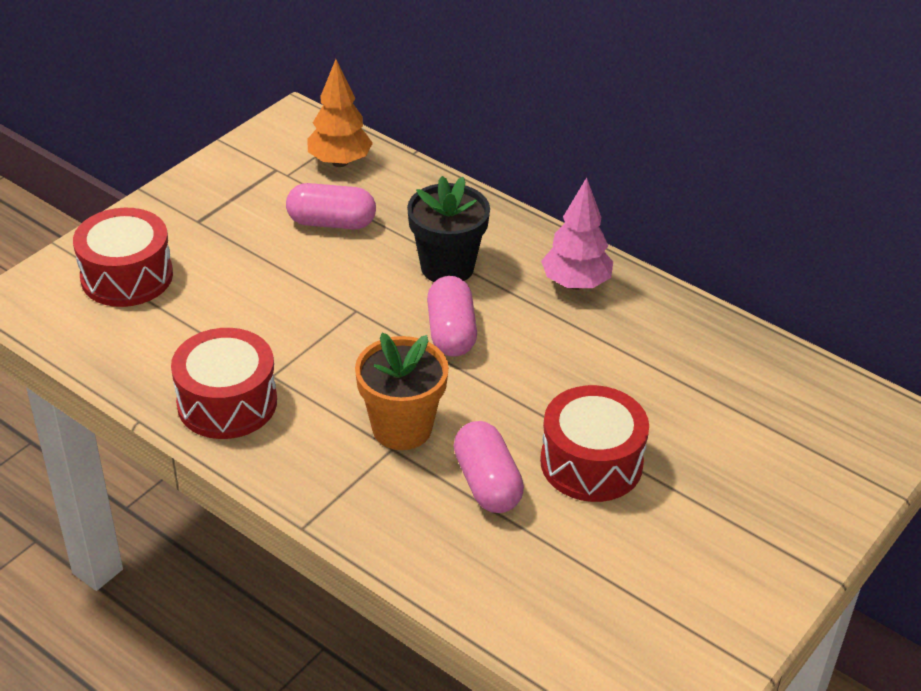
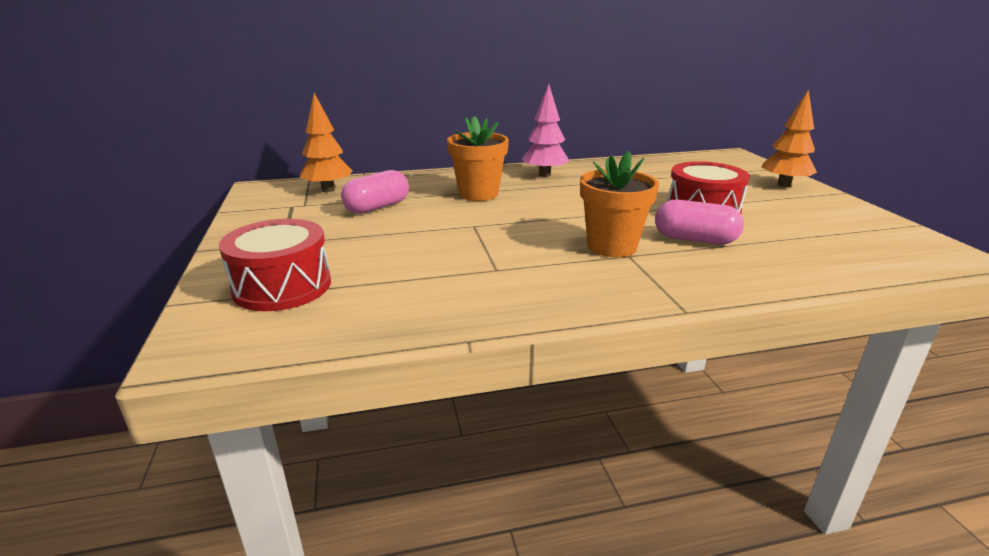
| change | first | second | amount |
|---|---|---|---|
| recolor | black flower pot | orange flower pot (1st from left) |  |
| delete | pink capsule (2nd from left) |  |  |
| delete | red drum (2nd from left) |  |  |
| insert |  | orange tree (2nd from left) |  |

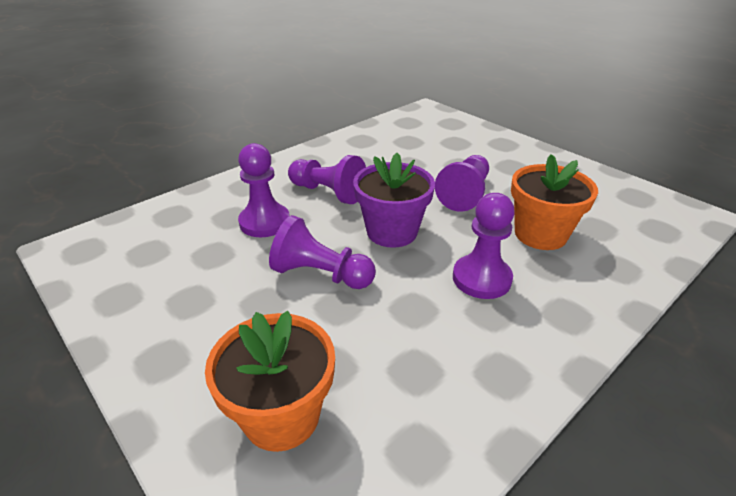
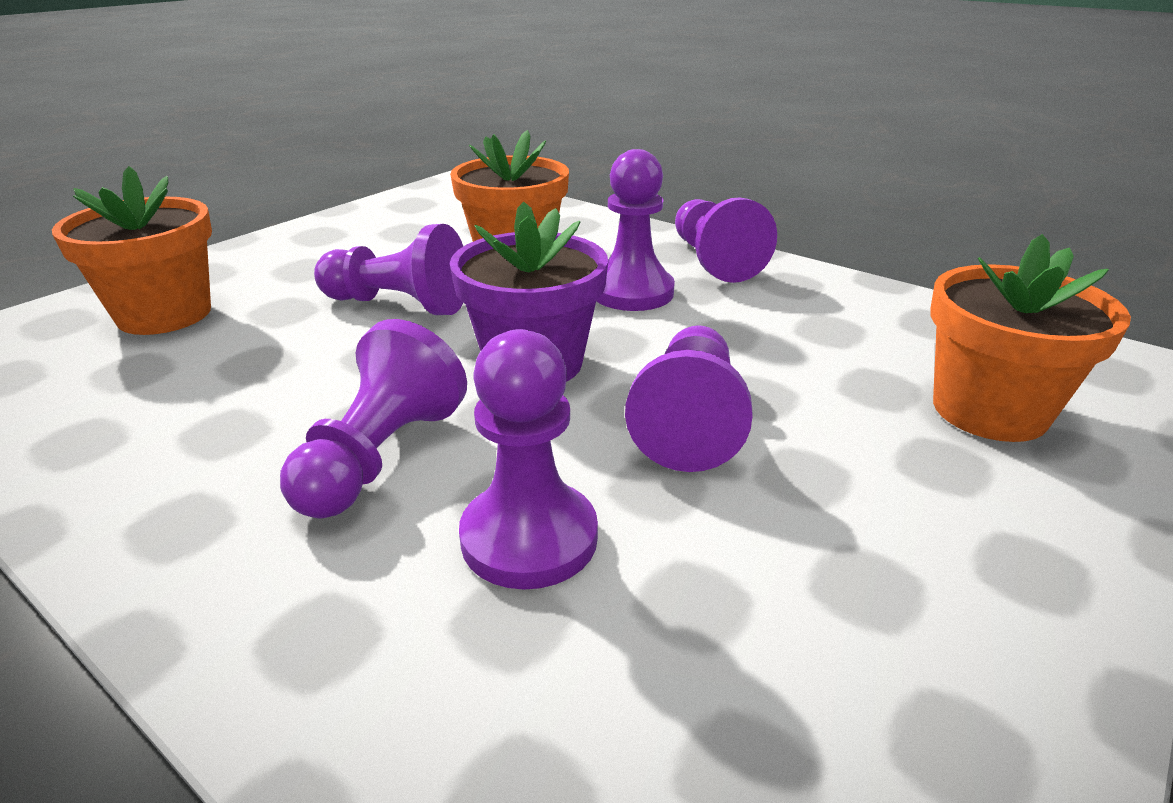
| change | first | second | amount |
|---|---|---|---|
| insert |  | orange flower pot (1st from left) |  |
| insert |  | purple pawn (6th from left) |  |

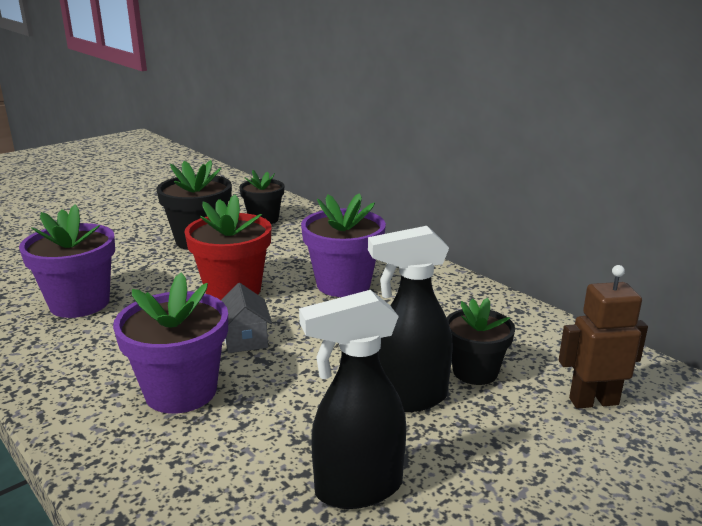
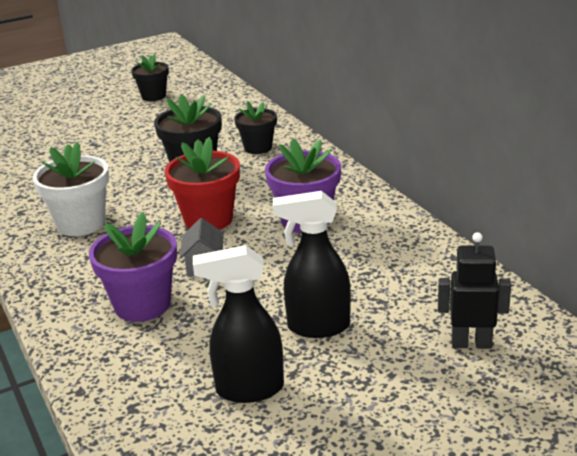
| change | first | second | amount |
|---|---|---|---|
| recolor | purple flower pot (1st from left) | white flower pot |  |
| recolor | brown robot | black robot |  |
| move | black flower pot (3rd from left in the first image) | black flower pot (1st from left) |  |

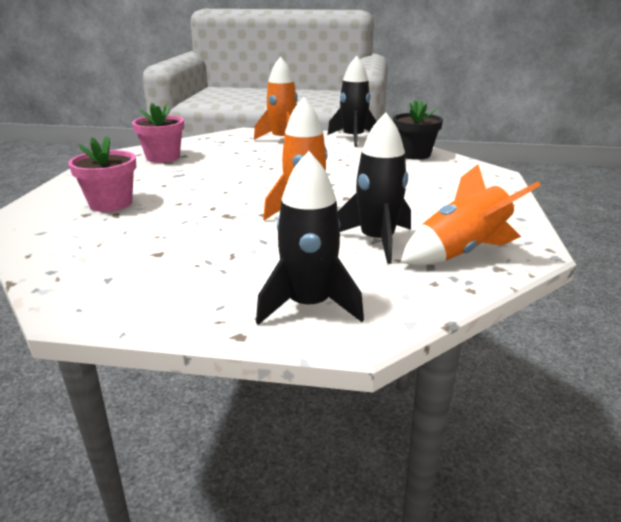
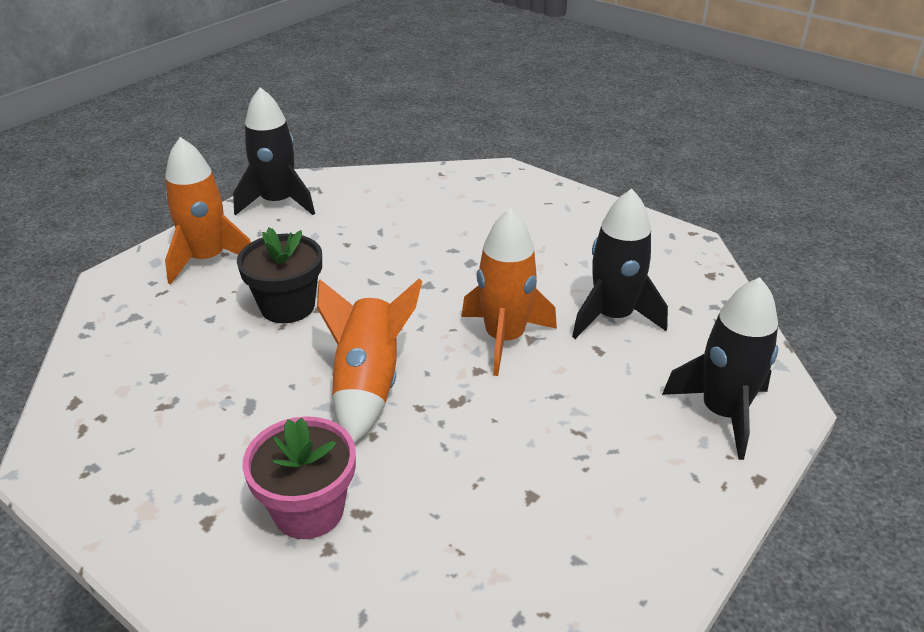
| change | first | second | amount |
|---|---|---|---|
| move | black flower pot |  |  |
| delete | pink flower pot (2nd from left) |  |  |
| move | orange rocket (3rd from left in the first image) | orange rocket (2nd from left) |  |

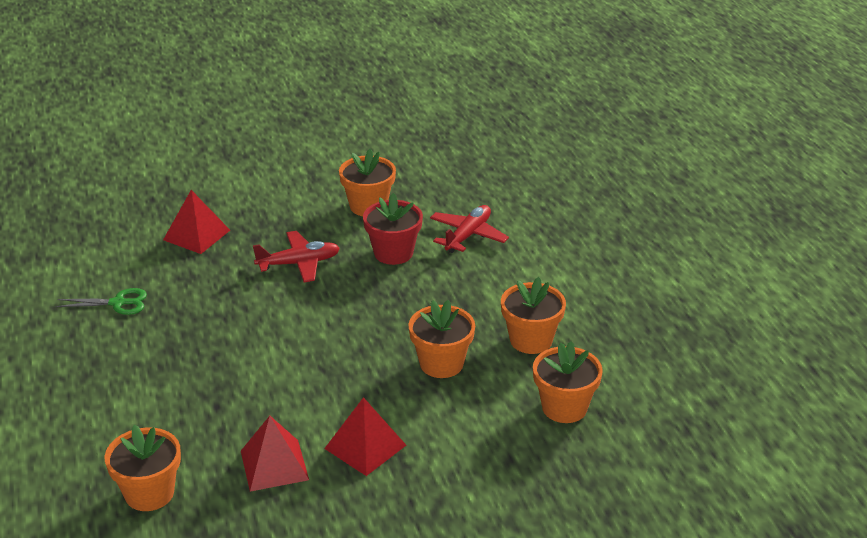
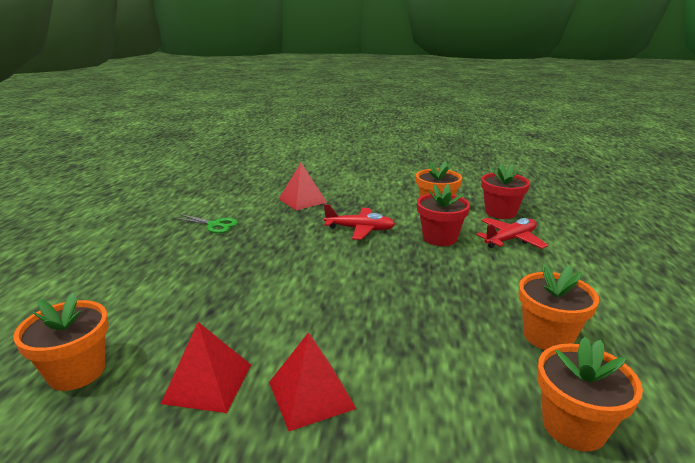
| change | first | second | amount |
|---|---|---|---|
| delete | orange flower pot (3rd from left) |  |  |
| insert |  | red flower pot (2nd from left) |  |

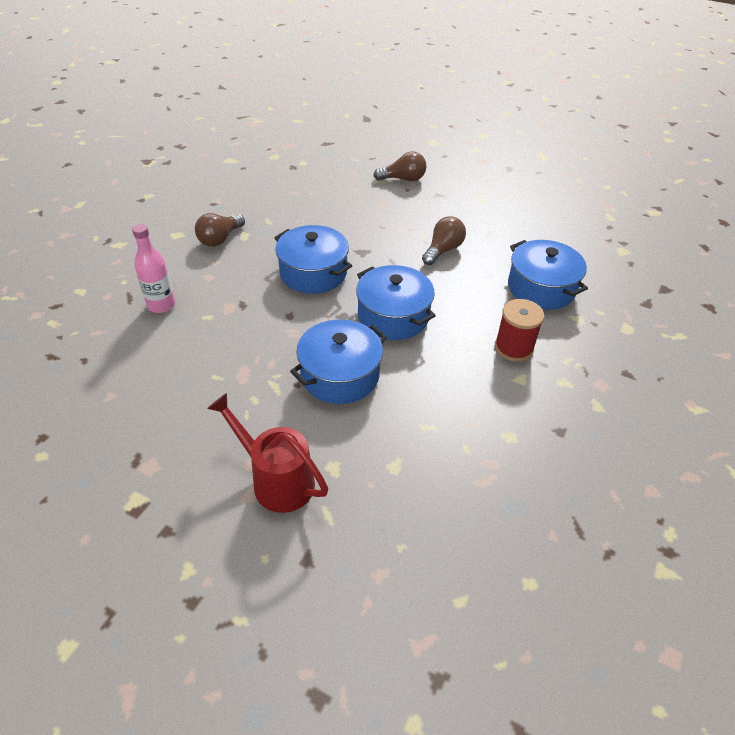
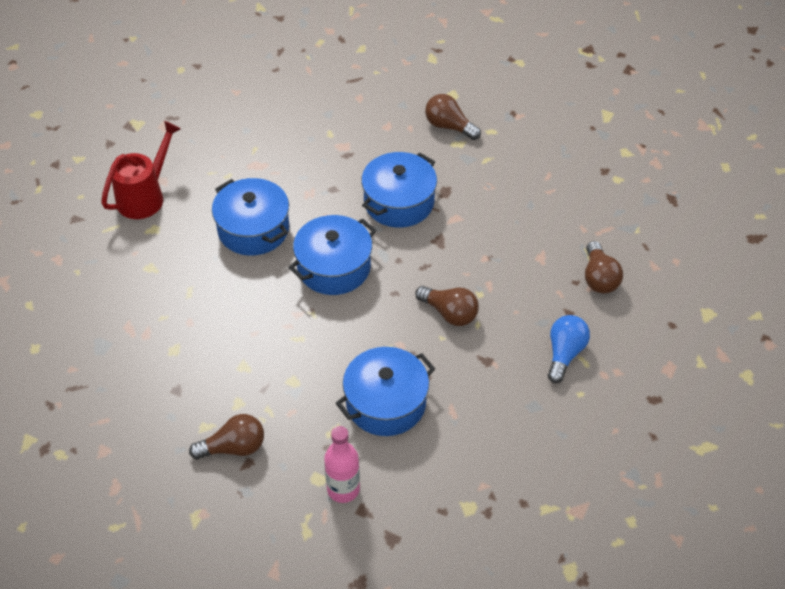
| change | first | second | amount |
|---|---|---|---|
| move | pink bottle |  |  |
| delete | red spool |  |  |
| insert |  | blue light bulb |  |
| insert |  | brown light bulb (1st from left) |  |

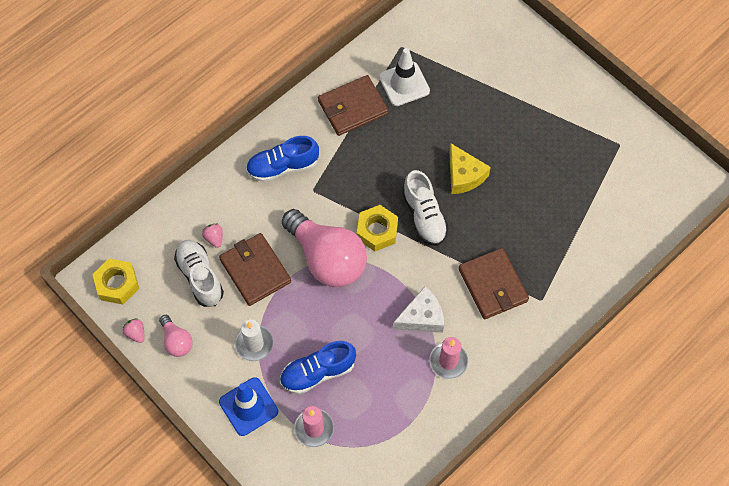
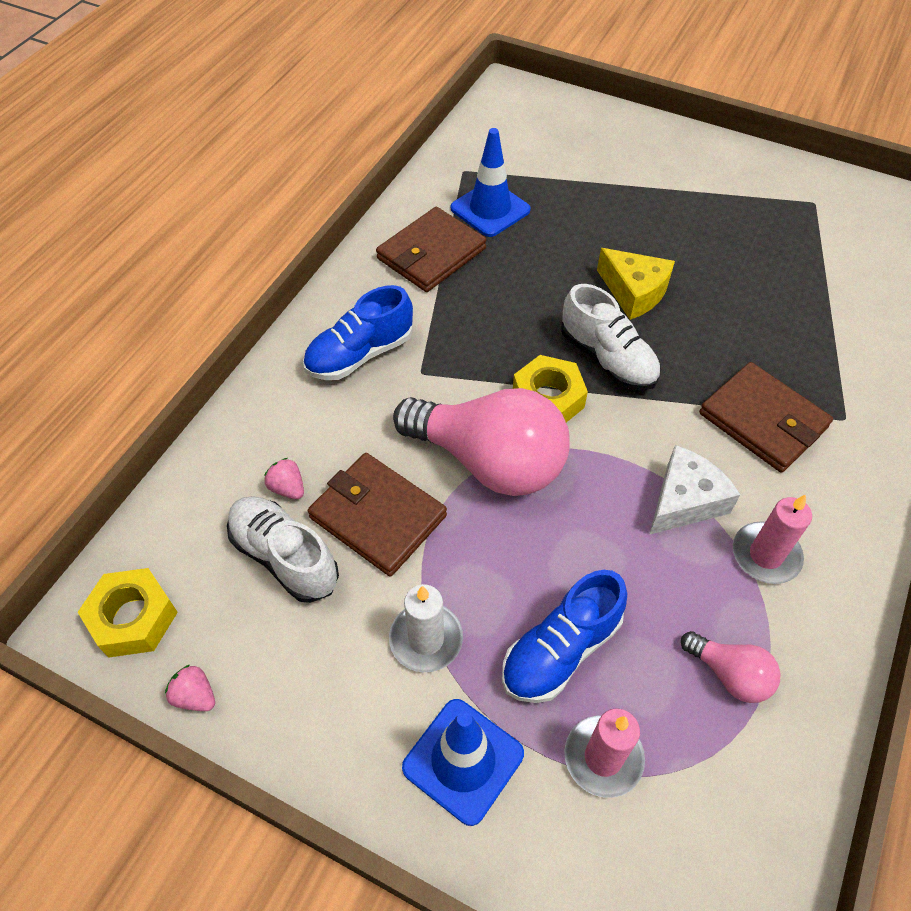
| change | first | second | amount |
|---|---|---|---|
| recolor | white traffic cone | blue traffic cone (2nd from left) |  |
| move | pink light bulb (1st from left in the first image) | pink light bulb (2nd from left) |  |

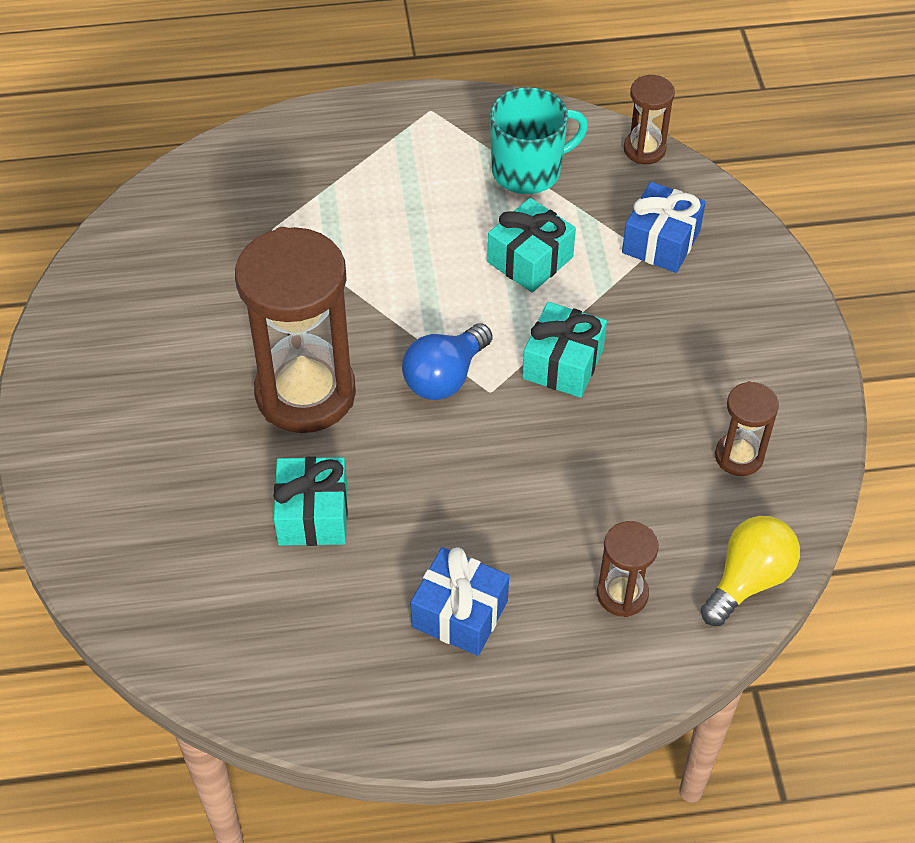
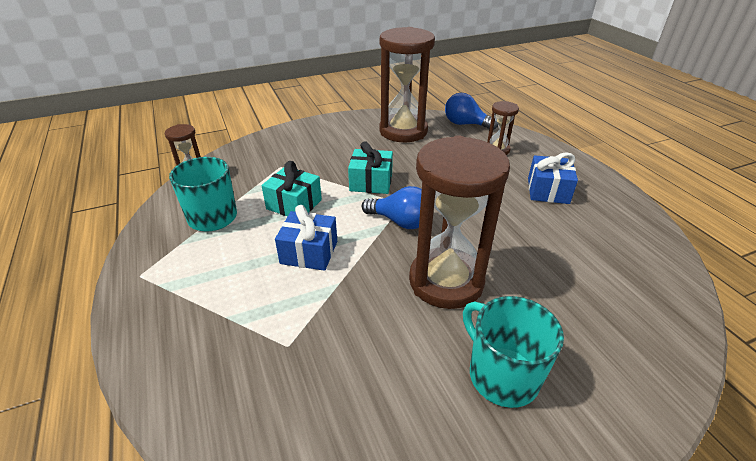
| change | first | second | amount |
|---|---|---|---|
| move | blue gift (2nd from left in the first image) | blue gift (1st from left) |  |
| resize | brown hourglass (4th from left in the first image) | brown hourglass (2nd from left) | x2.11 |
| delete | turquoise gift (1st from left) |  |  |
| recolor | yellow light bulb | blue light bulb (2nd from left) |  |
| insert |  | turquoise mug (2nd from left) |  |

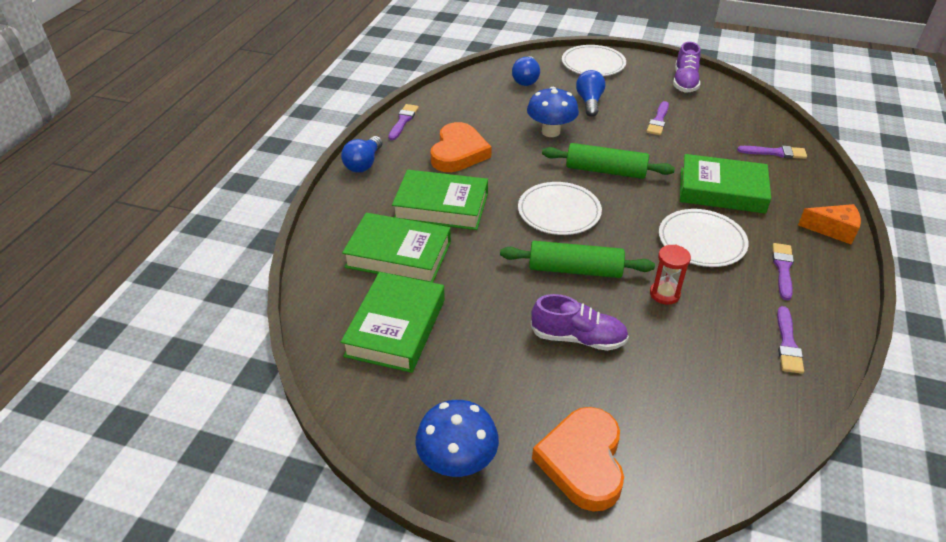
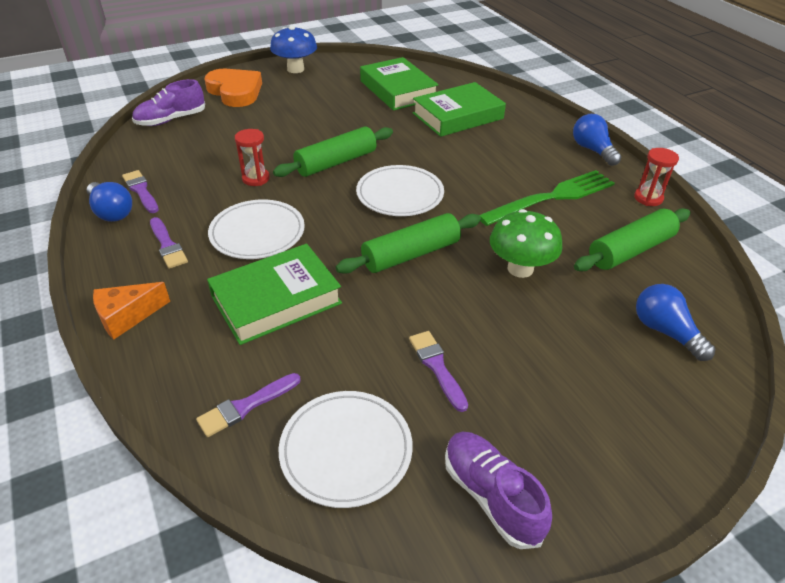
| change | first | second | amount |
|---|---|---|---|
| move | white plate (2nd from left) |  |  |
| move | blue light bulb (3rd from left in the first image) | blue light bulb (1st from left) |  |
| recolor | blue mushroom (2nd from left) | green mushroom |  |
| replace | purple brush (1st from left) | red hourglass (2nd from left) |  |
| replace | orange heart (1st from left) | green fork |  |
| delete | green book (3rd from left) |  |  |
| move | purple shoe (1st from left) |  |  |
| insert |  | green rolling pin (3rd from left) |  |

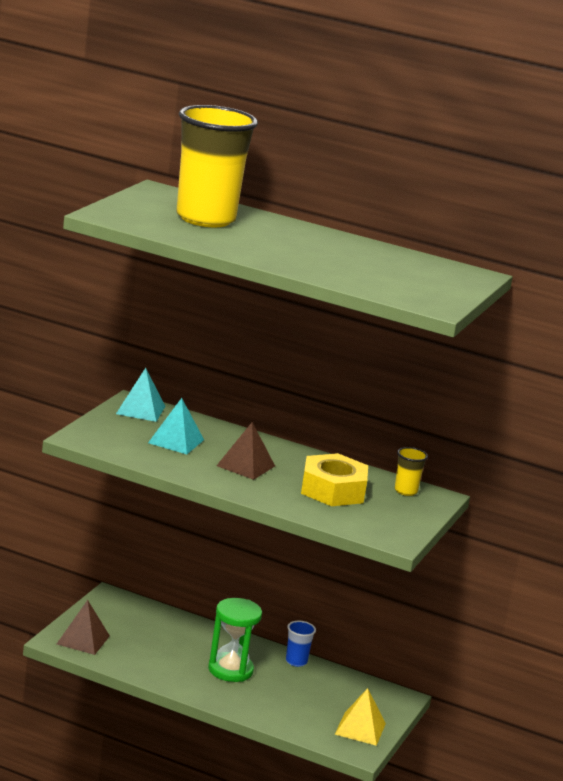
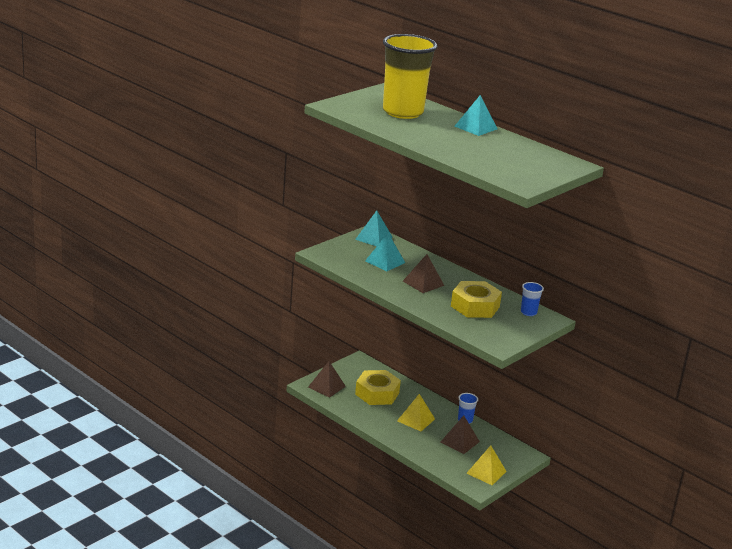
| change | first | second | amount |
|---|---|---|---|
| recolor | yellow cup (2nd from left) | blue cup (2nd from left) |  |
| replace | green hourglass | yellow pyramid (1st from left) |  |
| insert |  | turquoise pyramid (3rd from left) |  |
| insert |  | yellow nut (1st from left) |  |
| insert |  | brown pyramid (3rd from left) |  |

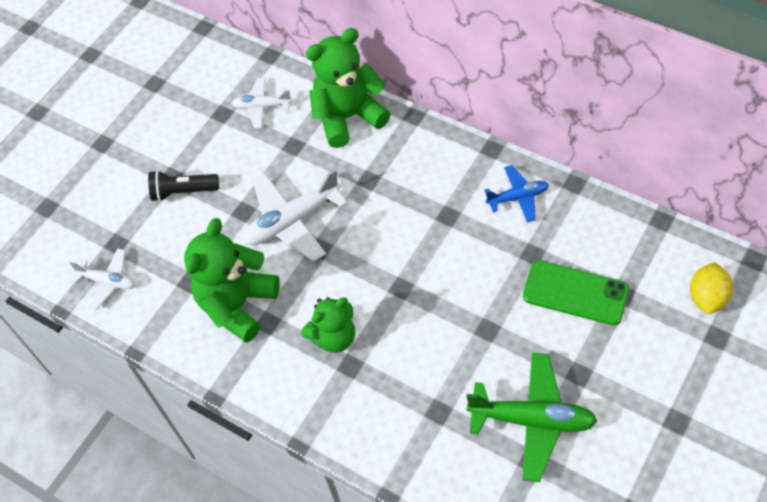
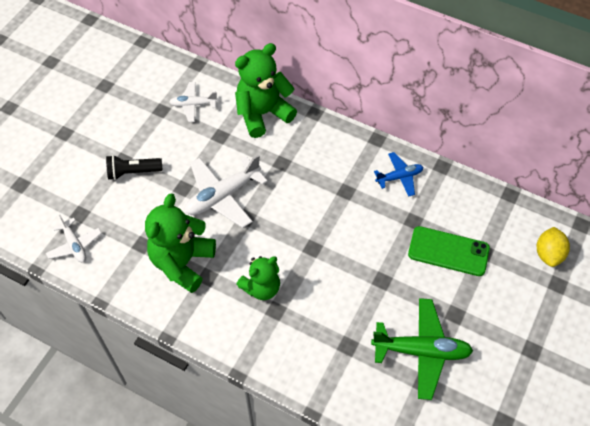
| change | first | second | amount |
|---|---|---|---|
| rotate | white plane (1st from left) |  | 45 degrees clockwise |

